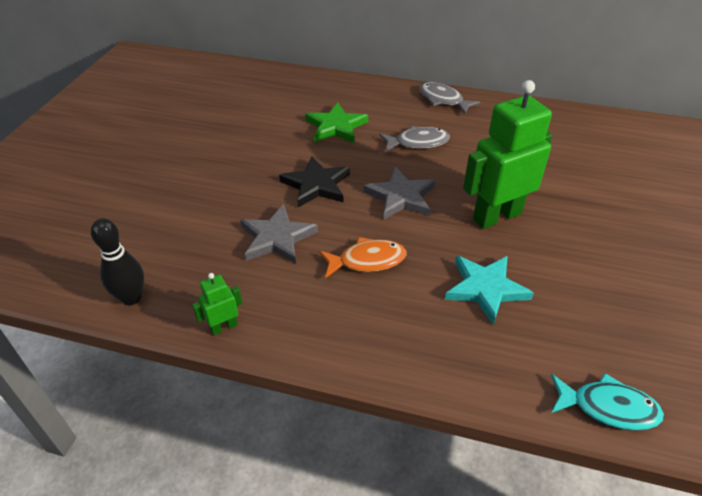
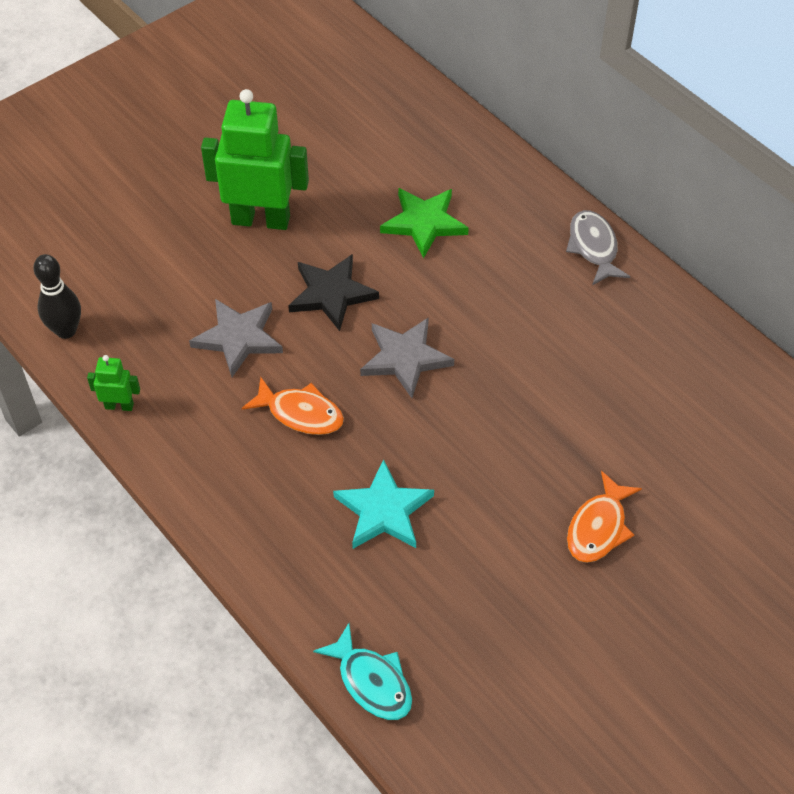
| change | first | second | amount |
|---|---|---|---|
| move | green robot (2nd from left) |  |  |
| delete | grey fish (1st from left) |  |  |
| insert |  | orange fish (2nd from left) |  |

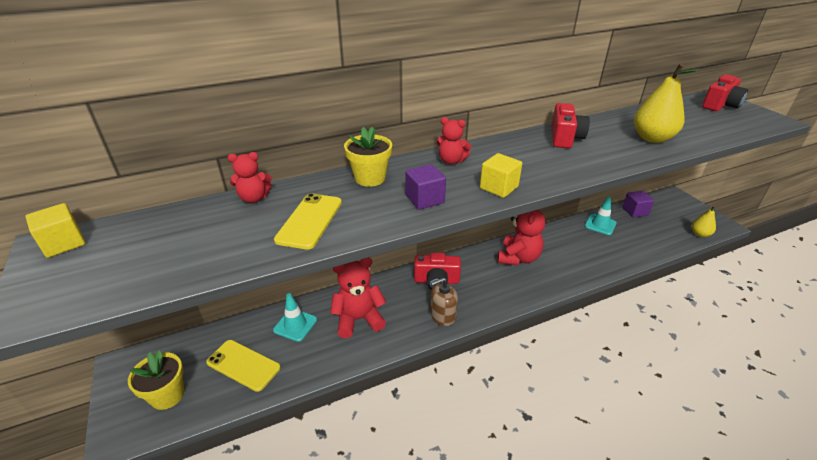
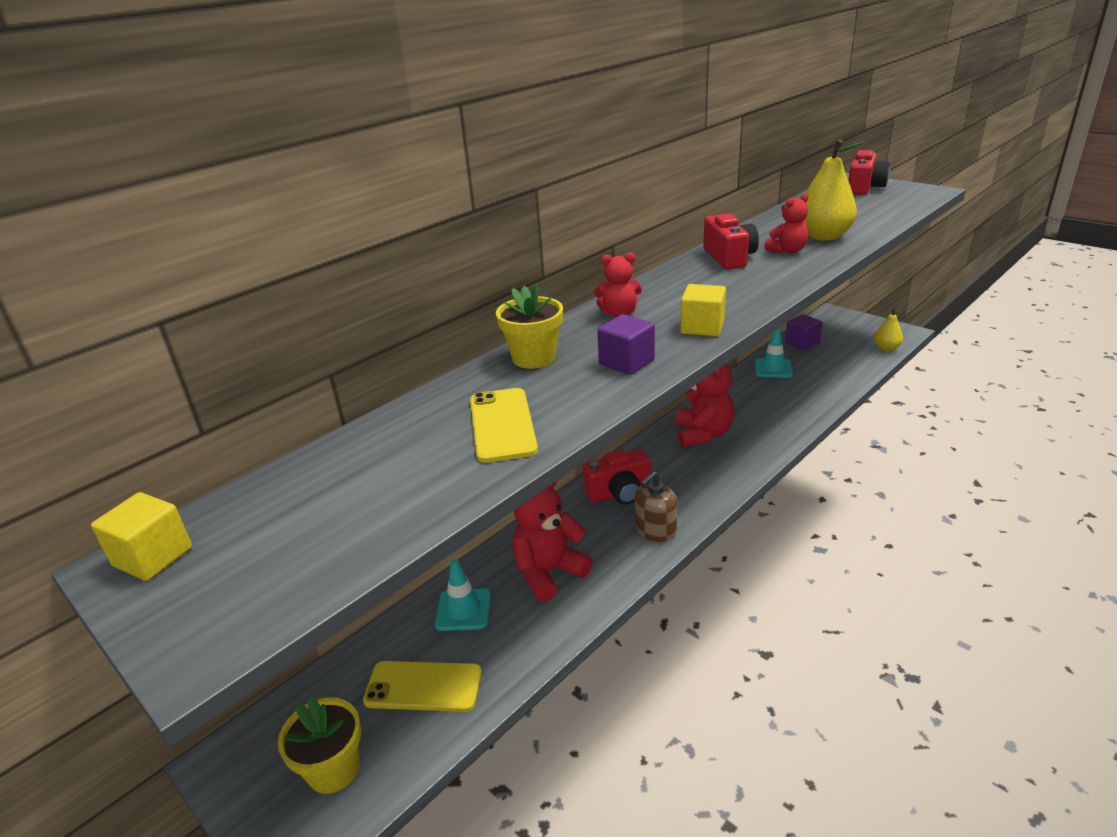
| change | first | second | amount |
|---|---|---|---|
| move | red teddy bear (1st from left in the first image) | red teddy bear (4th from left) |  |

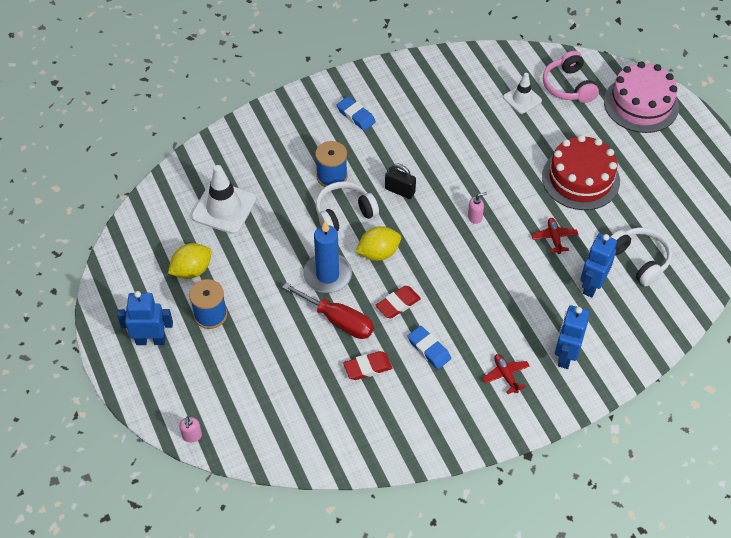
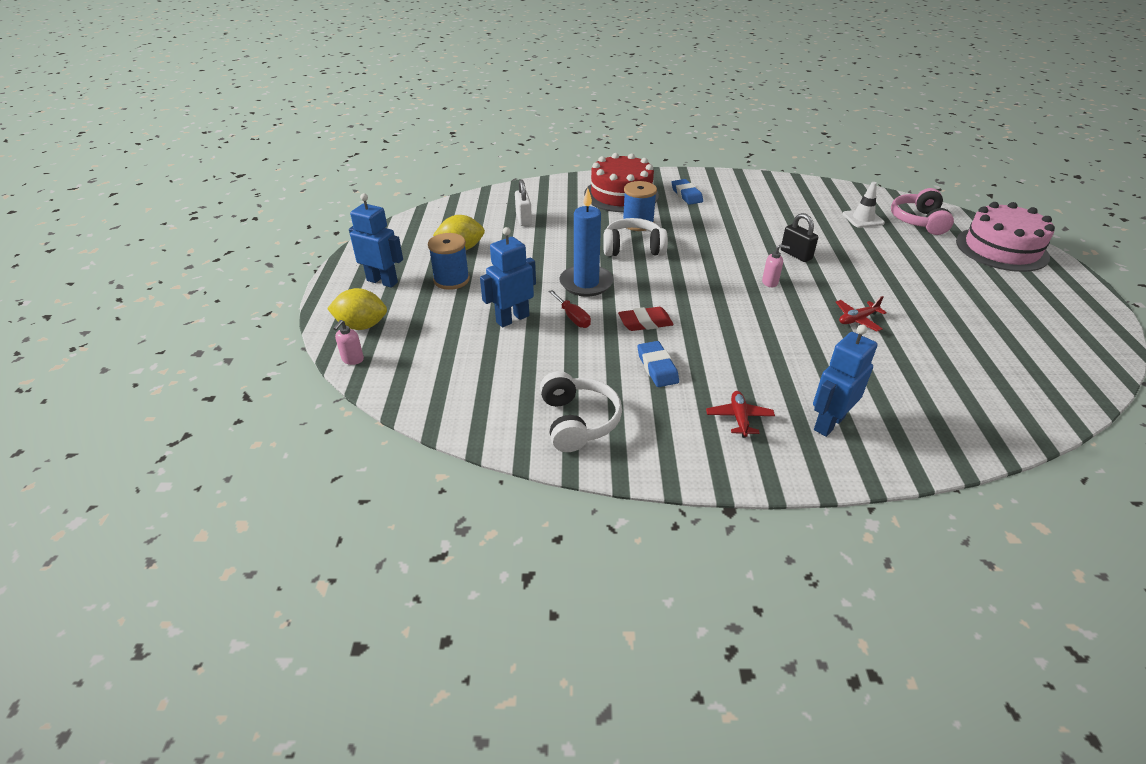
| change | first | second | amount |
|---|---|---|---|
| move | red cake |  |  |
| move | black padlock |  |  |
| replace | white traffic cone (1st from left) | white padlock |  |
| rotate | red plane (2nd from left) |  | 135 degrees counterclockwise |
| move | yellow lemon (2nd from left in the first image) | yellow lemon (1st from left) |  |
| move | white headphones (2nd from left in the first image) | white headphones (1st from left) |  |
| move | blue robot (3rd from left in the first image) | blue robot (2nd from left) |  |
| resize | red screwdriver |  | x0.58 |
| delete | red eraser (1st from left) |  |  |

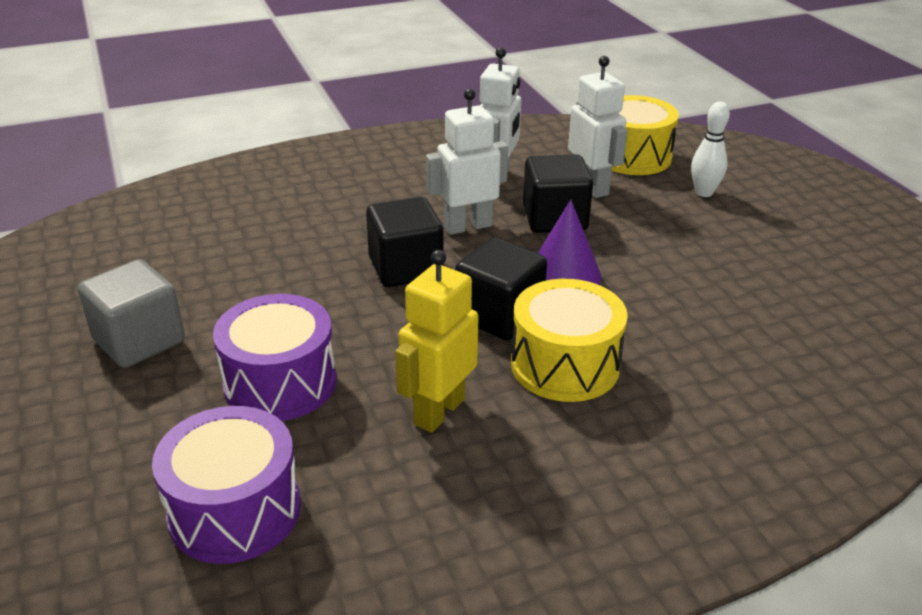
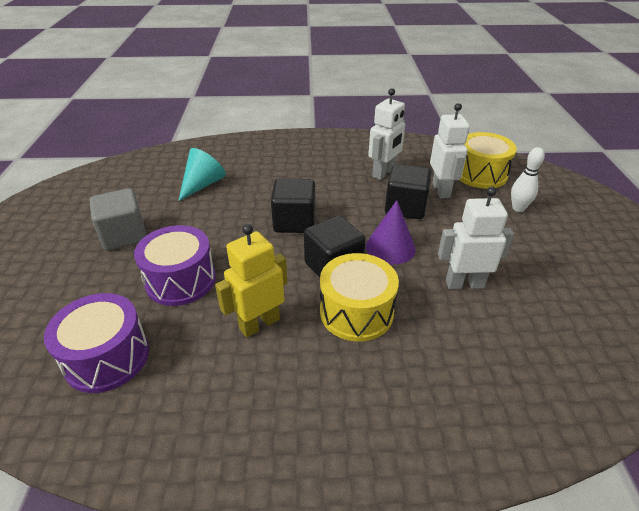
| change | first | second | amount |
|---|---|---|---|
| move | white robot (1st from left in the first image) | white robot (3rd from left) |  |
| insert |  | turquoise cone |  |

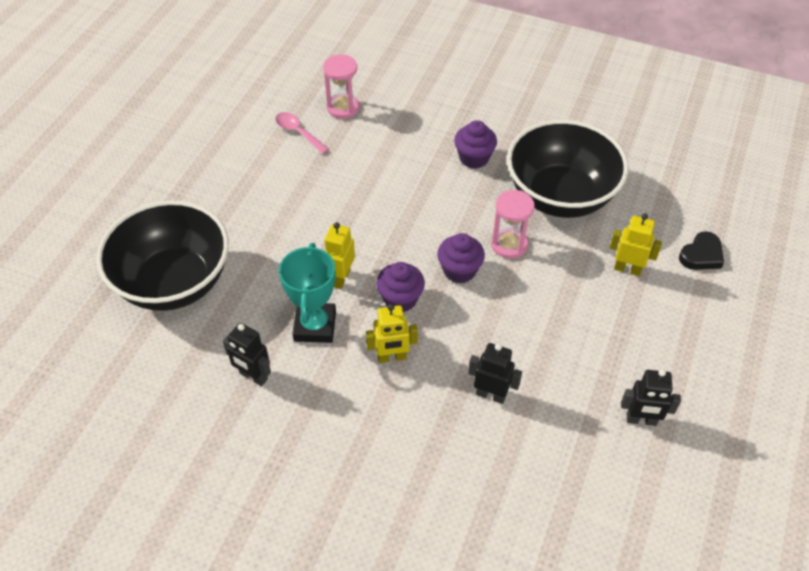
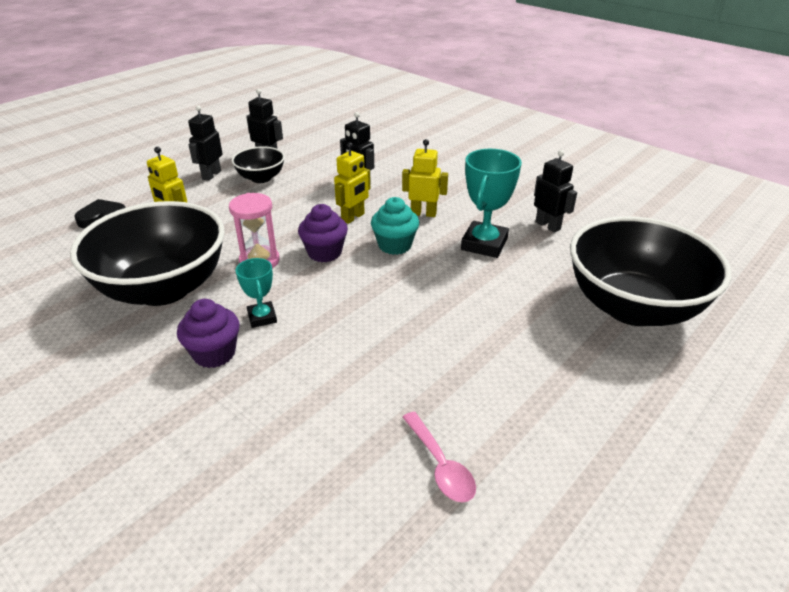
| change | first | second | amount |
|---|---|---|---|
| delete | pink hourglass (1st from left) |  |  |
| move | yellow robot (1st from left in the first image) | yellow robot (2nd from left) |  |
| recolor | purple cupcake (1st from left) | turquoise cupcake |  |
| insert |  | black robot (1st from left) |  |
| insert |  | black bowl (2nd from left) |  |
| insert |  | turquoise trophy (1st from left) |  |

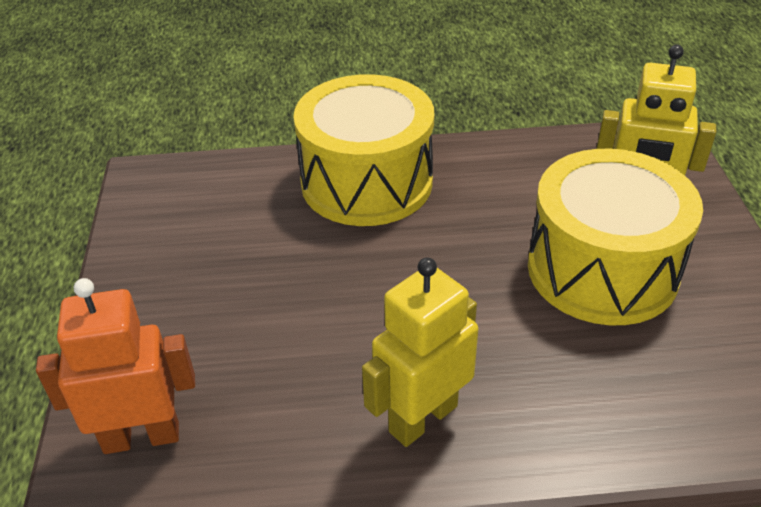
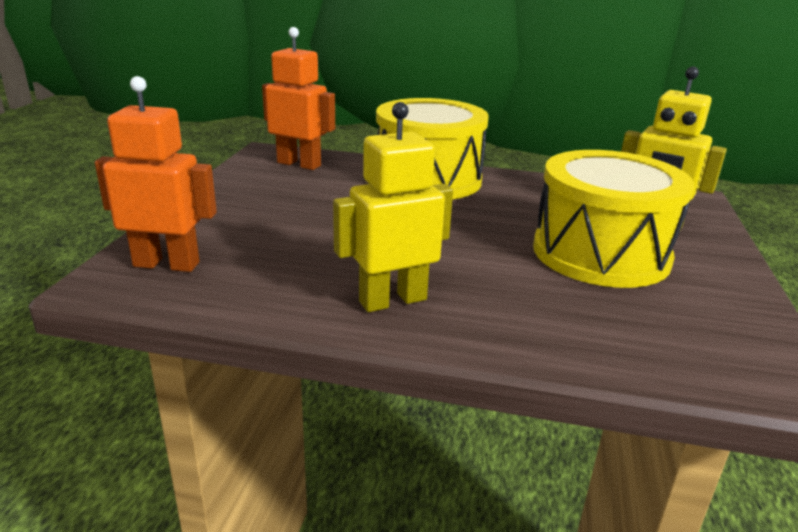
| change | first | second | amount |
|---|---|---|---|
| insert |  | orange robot (2nd from left) |  |

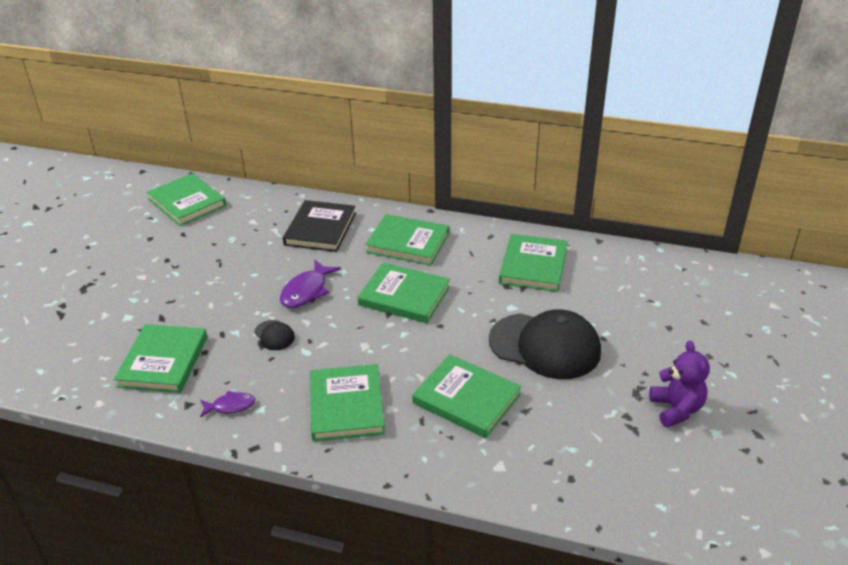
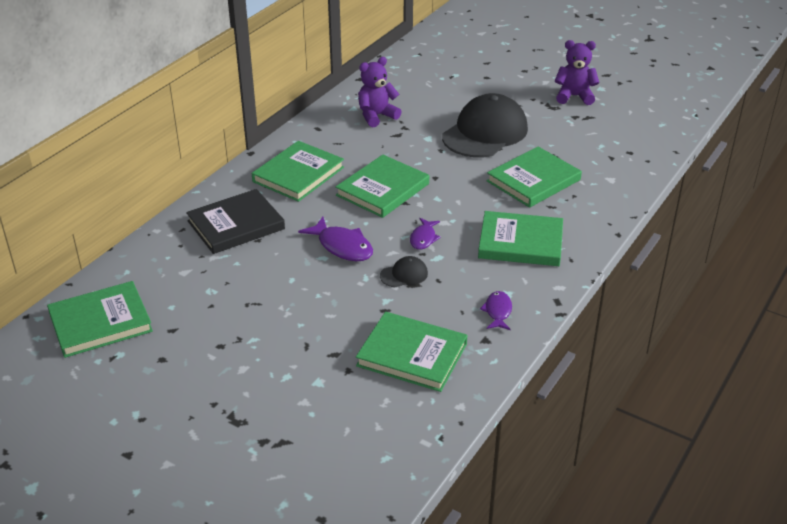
| change | first | second | amount |
|---|---|---|---|
| rotate | black book |  | 60 degrees counterclockwise |
| replace | green book (7th from left) | purple teddy bear (1st from left) |  |
| insert |  | purple fish (2nd from left) |  |

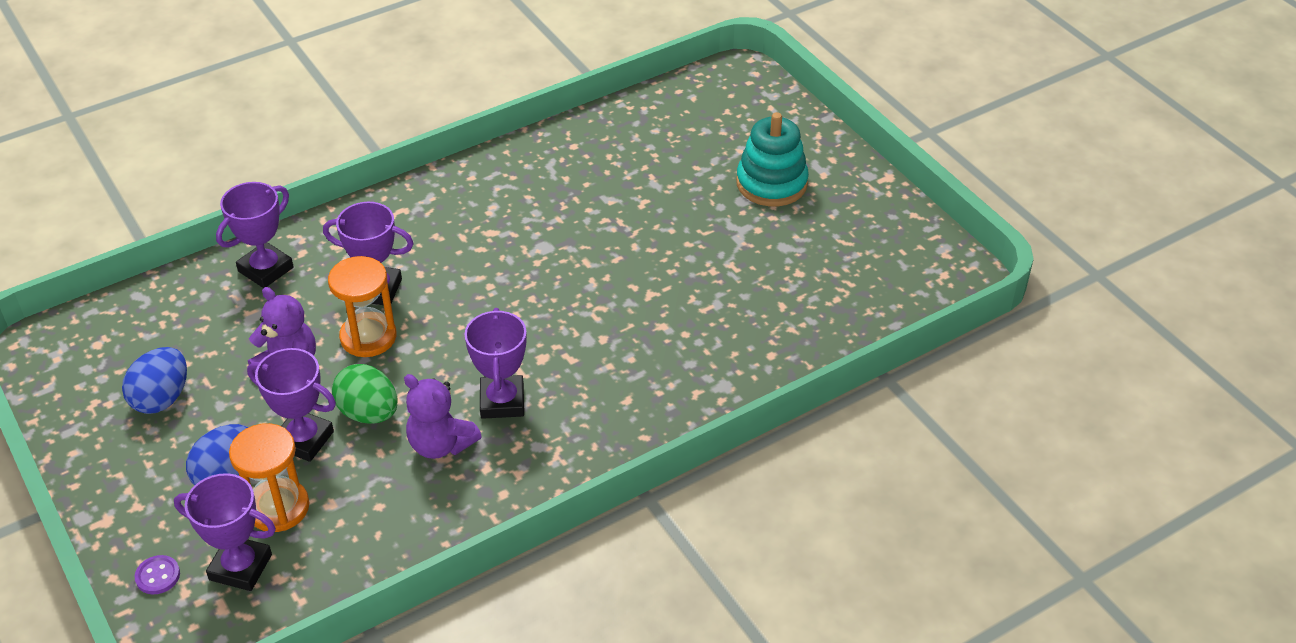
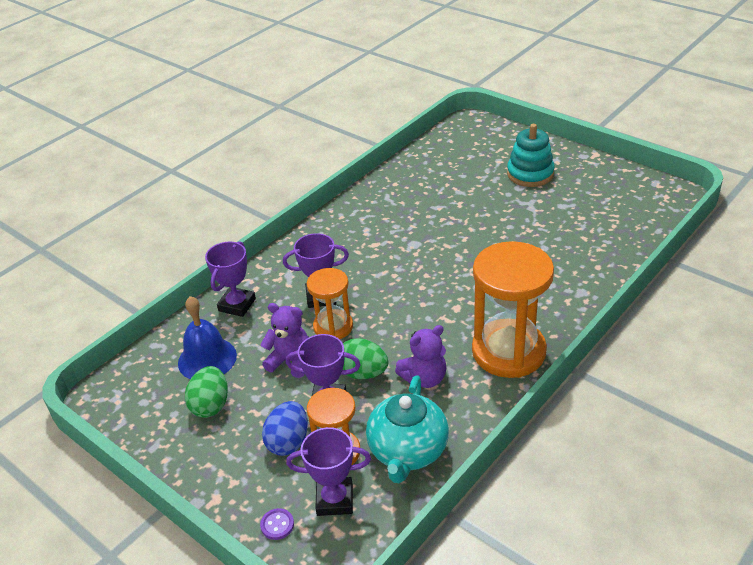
| change | first | second | amount |
|---|---|---|---|
| delete | purple trophy (5th from left) |  |  |
| recolor | blue egg (1st from left) | green egg (1st from left) |  |
| rotate | purple teddy bear (2nd from left) |  | 45 degrees counterclockwise |
| insert |  | orange hourglass (3rd from left) |  |
| insert |  | blue bell |  |
| insert |  | turquoise teapot |  |

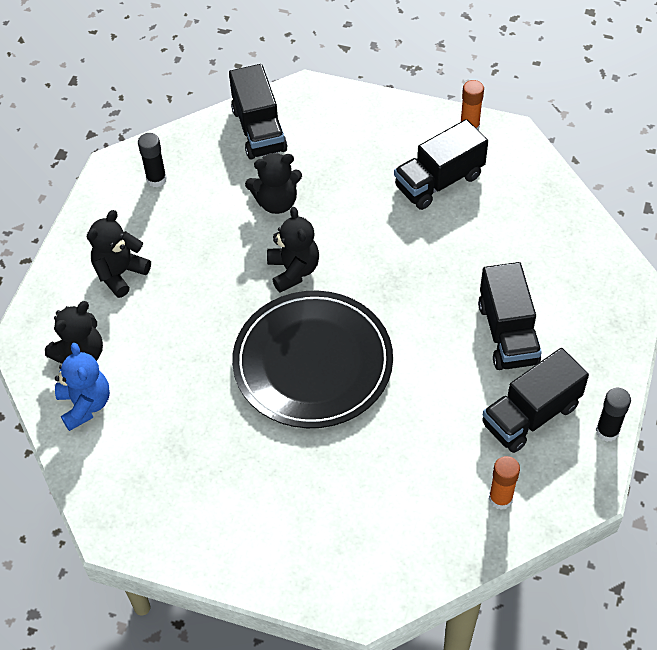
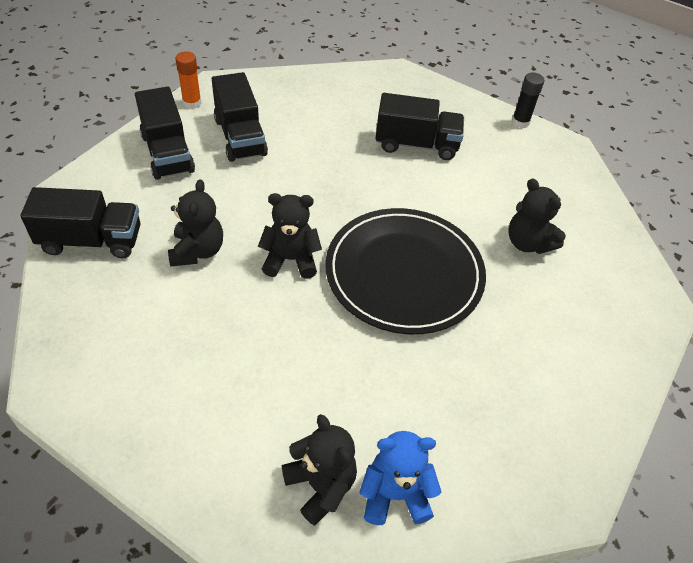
| change | first | second | amount |
|---|---|---|---|
| delete | black glue stick (1st from left) |  |  |
| move | black teddy bear (2nd from left in the first image) | black teddy bear (4th from left) |  |
| move | black truck (4th from left in the first image) | black truck (2nd from left) |  |
| delete | orange glue stick (2nd from left) |  |  |

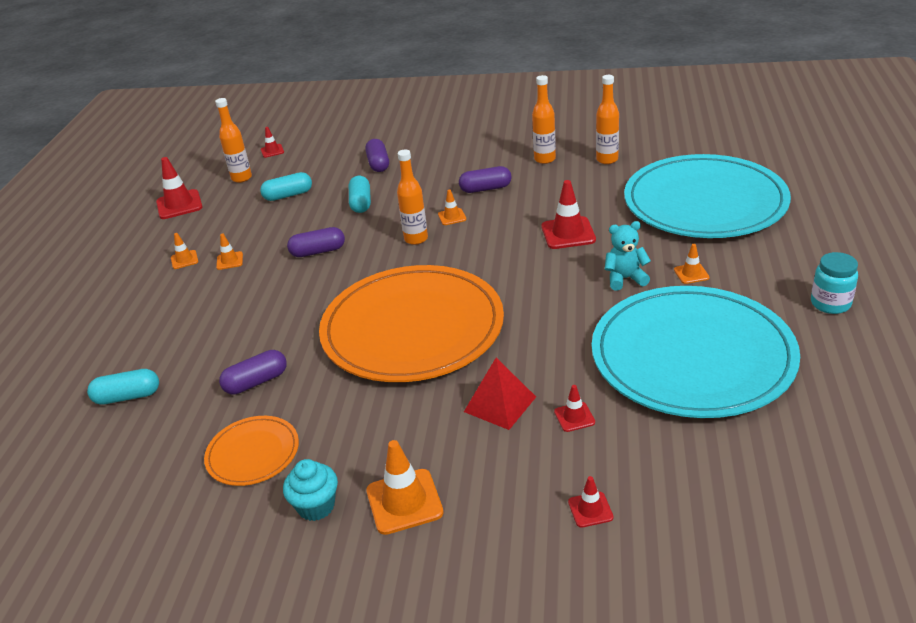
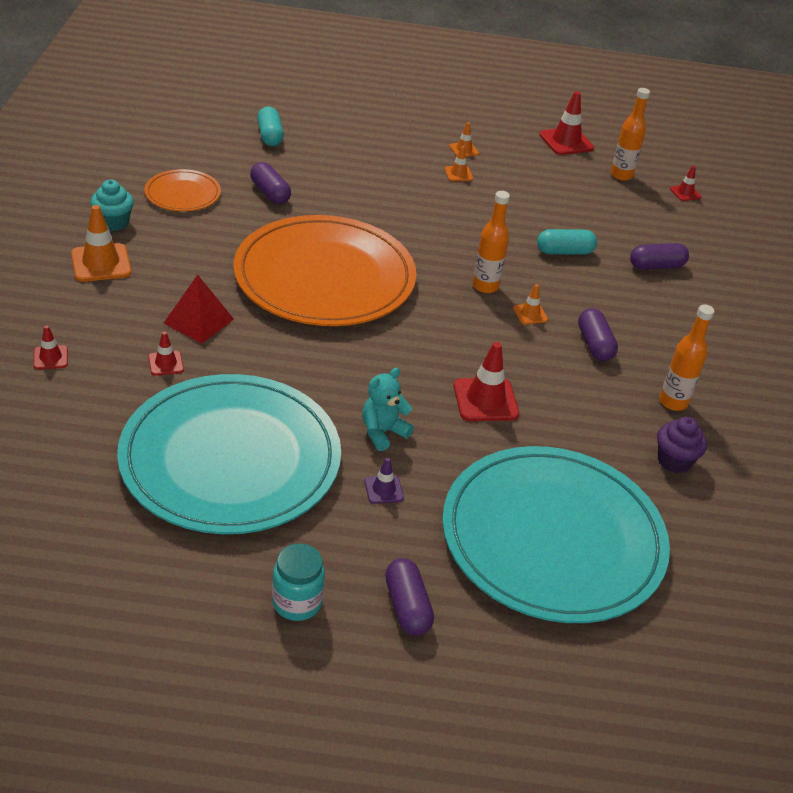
| change | first | second | amount |
|---|---|---|---|
| replace | orange bottle (4th from left) | purple cupcake |  |
| delete | turquoise capsule (2nd from left) |  |  |
| rotate | turquoise teddy bear |  | 120 degrees counterclockwise |
| move | purple capsule (2nd from left) |  |  |
| recolor | orange traffic cone (5th from left) | purple traffic cone |  |

